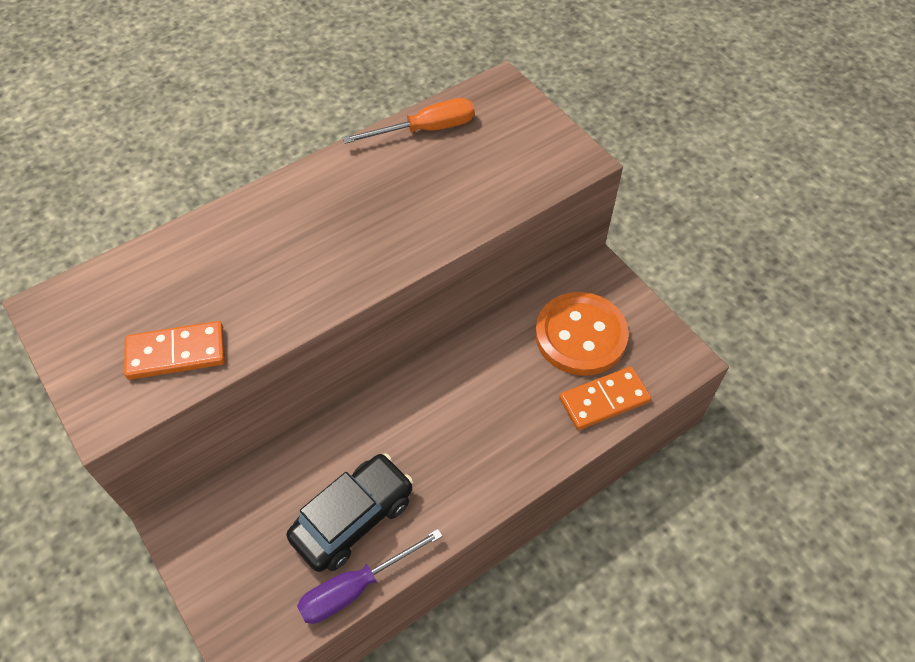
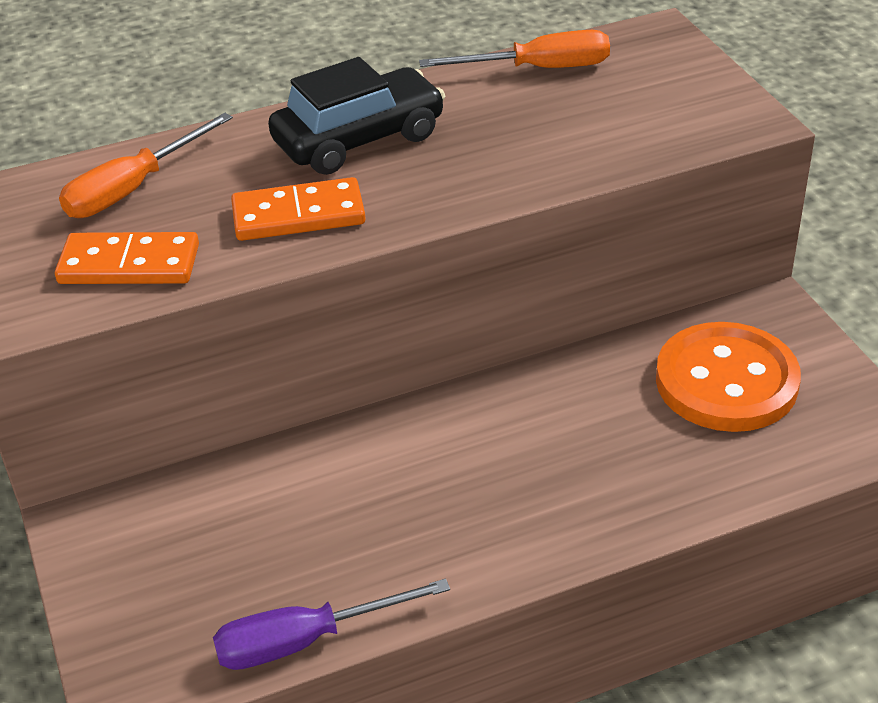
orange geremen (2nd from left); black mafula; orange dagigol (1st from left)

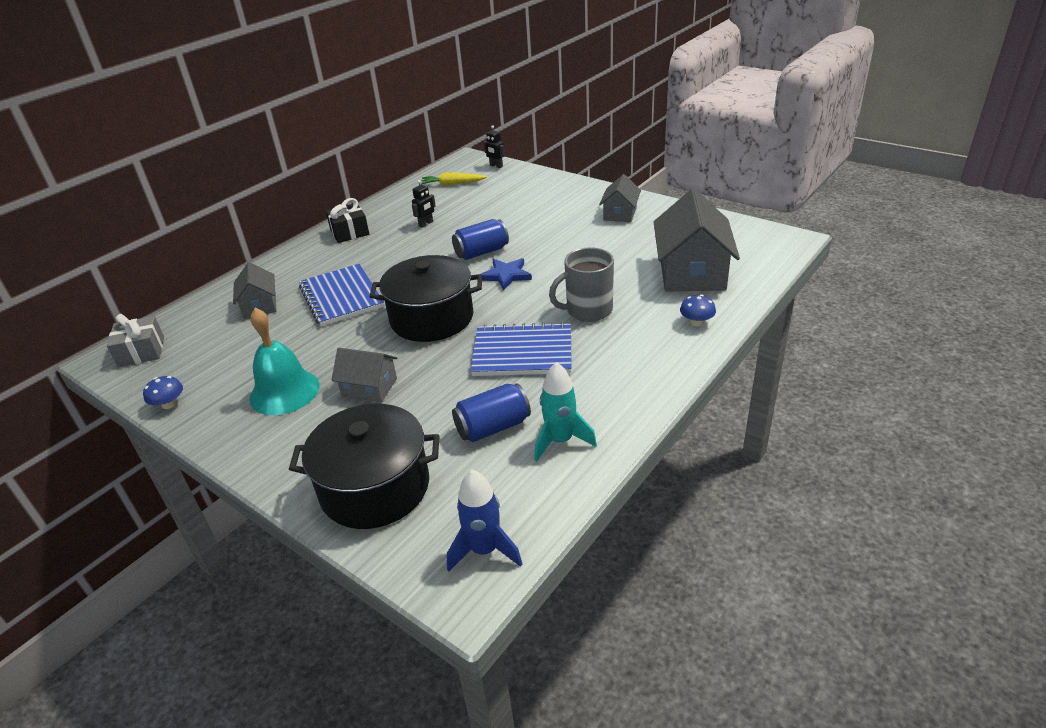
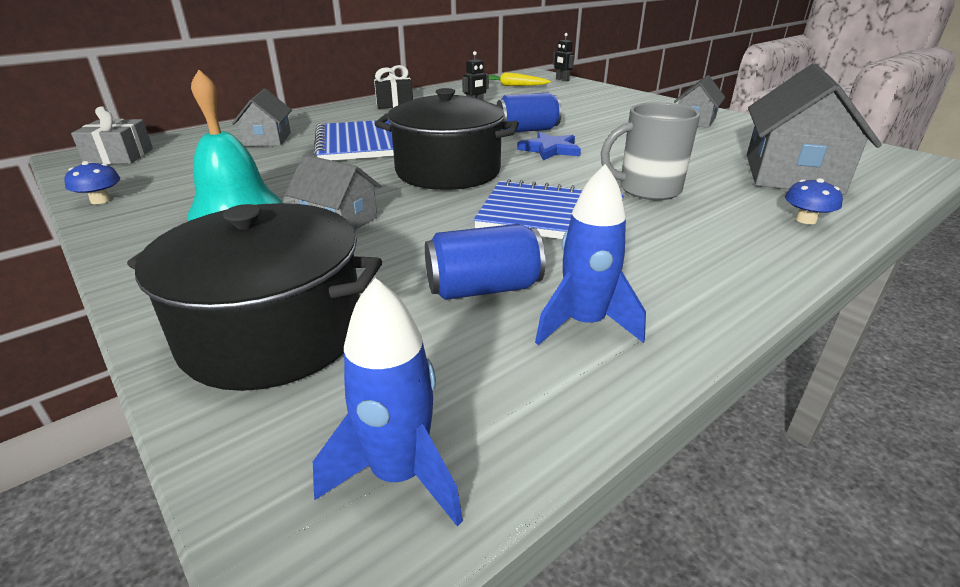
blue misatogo (2nd from left)

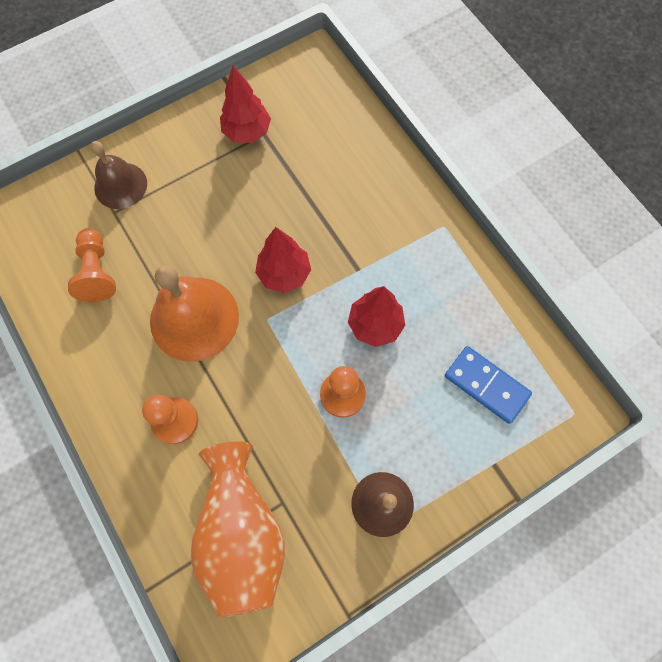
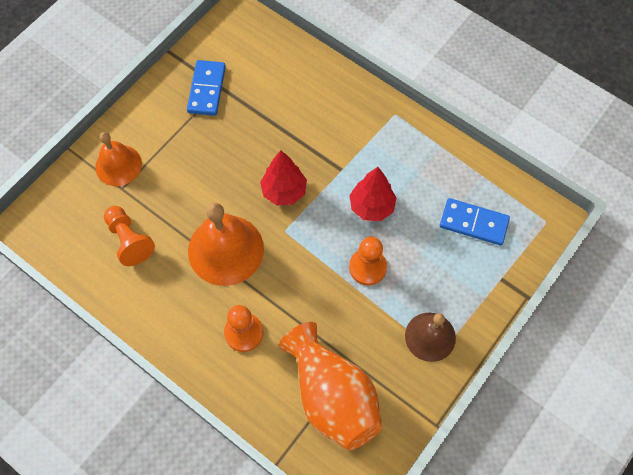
blue geremen (1st from left); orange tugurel (1st from left)

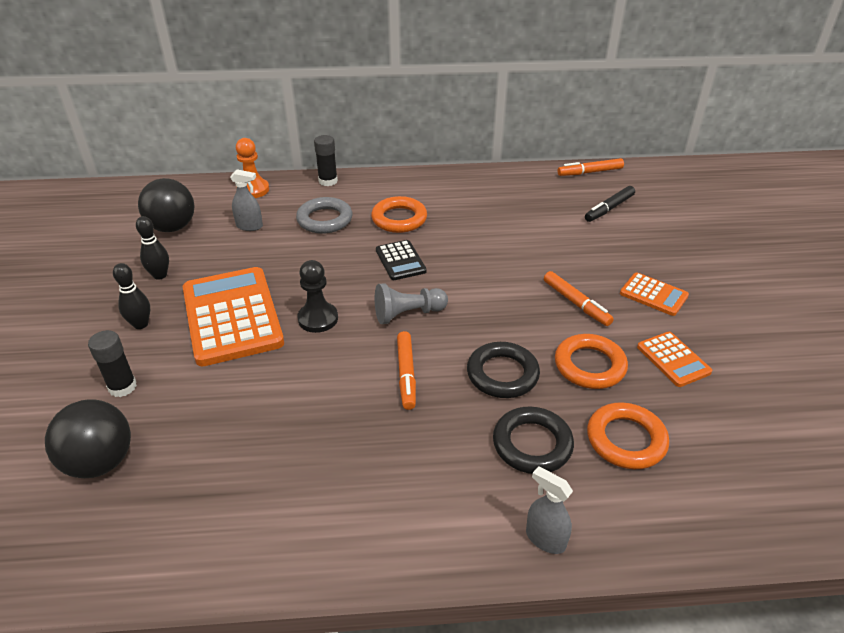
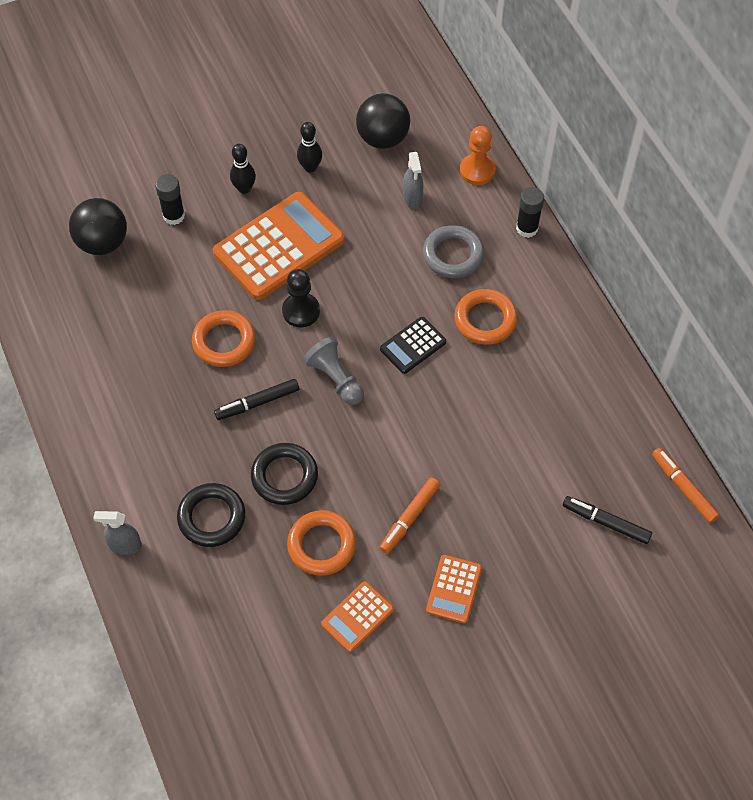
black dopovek (1st from left); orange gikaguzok (1st from left); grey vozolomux (1st from left)

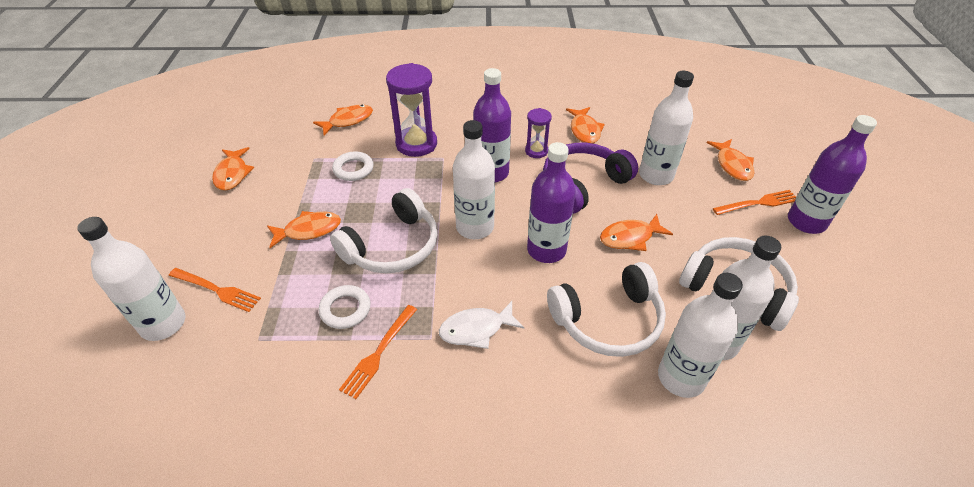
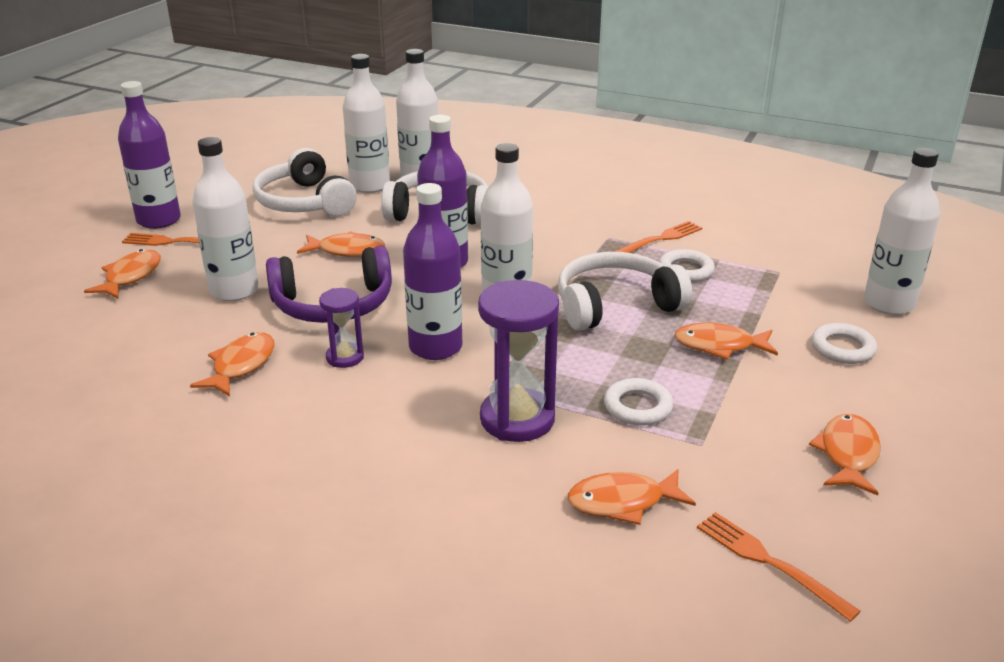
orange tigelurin (3rd from left); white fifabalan; white gikaguzok (3rd from left)

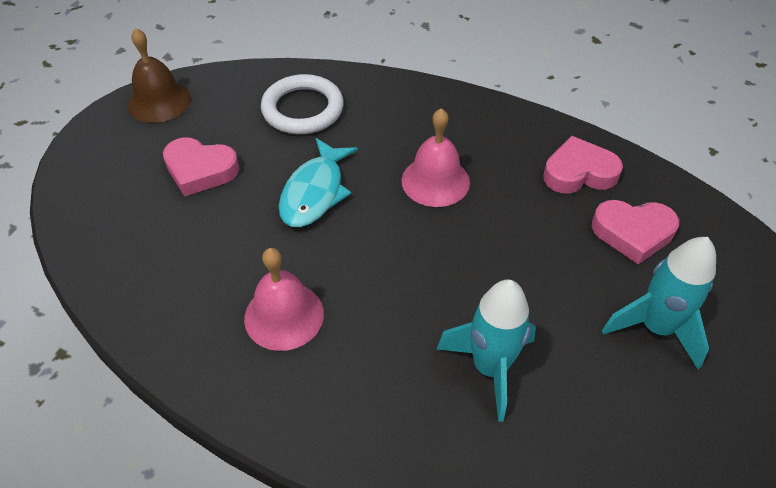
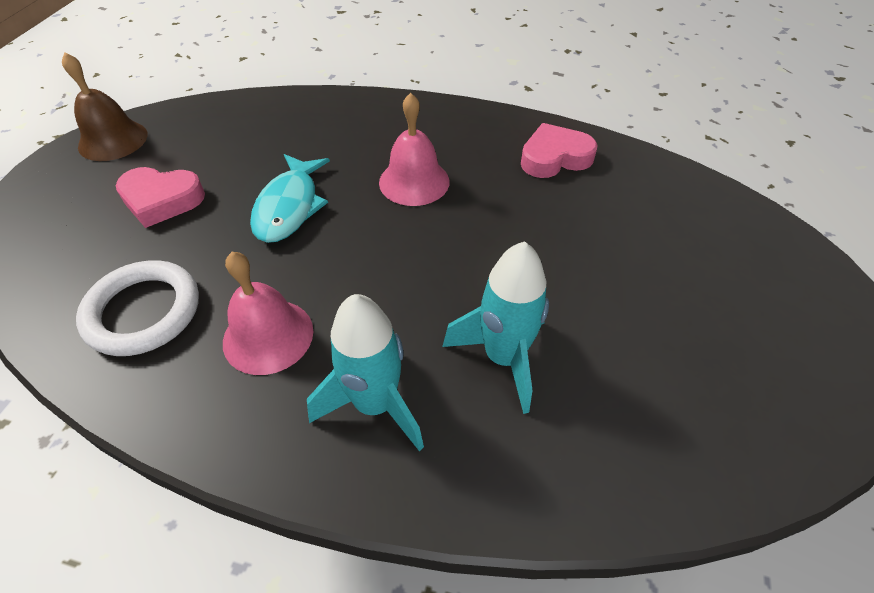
white gikaguzok; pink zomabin (3rd from left in the first image); turquoise misatogo (1st from left)

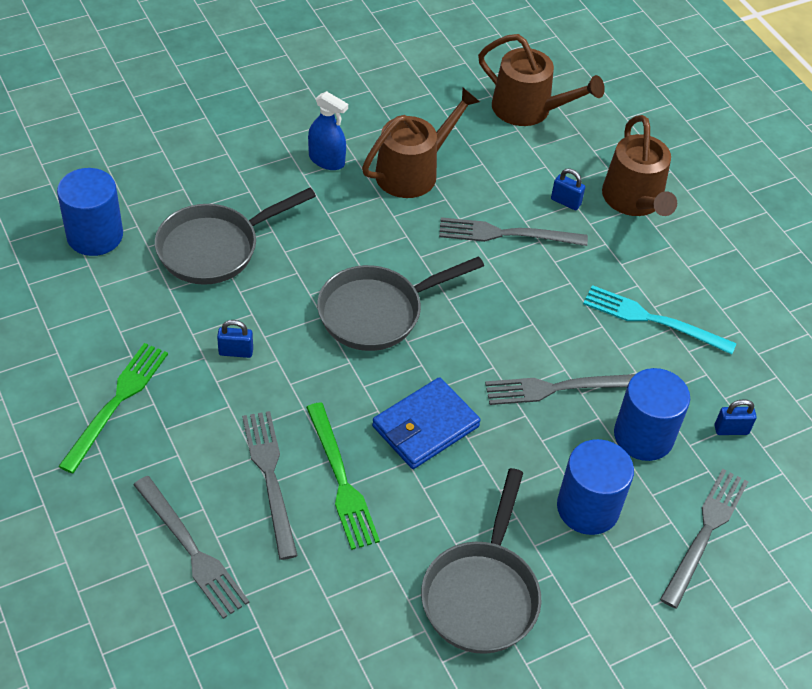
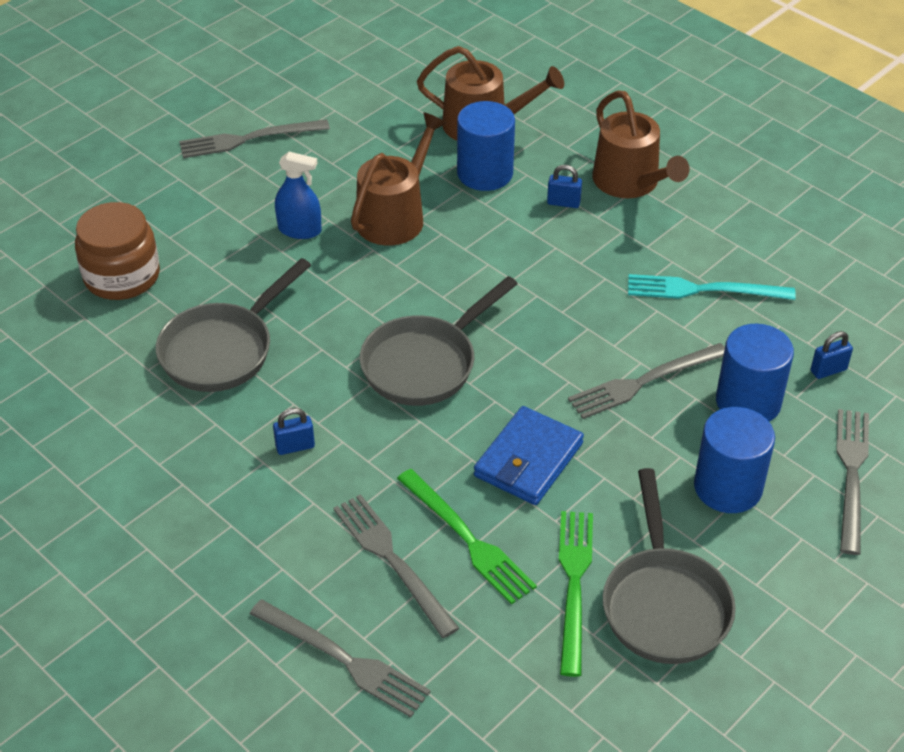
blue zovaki (1st from left); grey tigelurin (1st from left); green tigelurin (2nd from left); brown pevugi

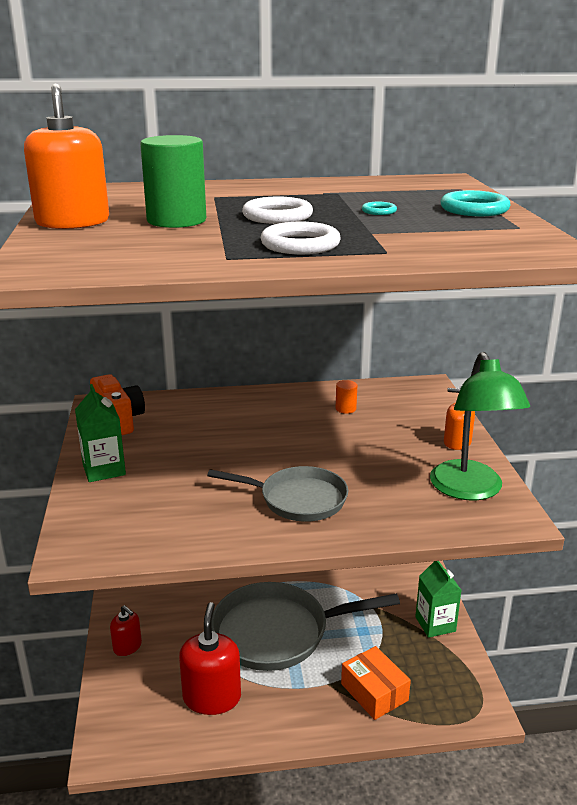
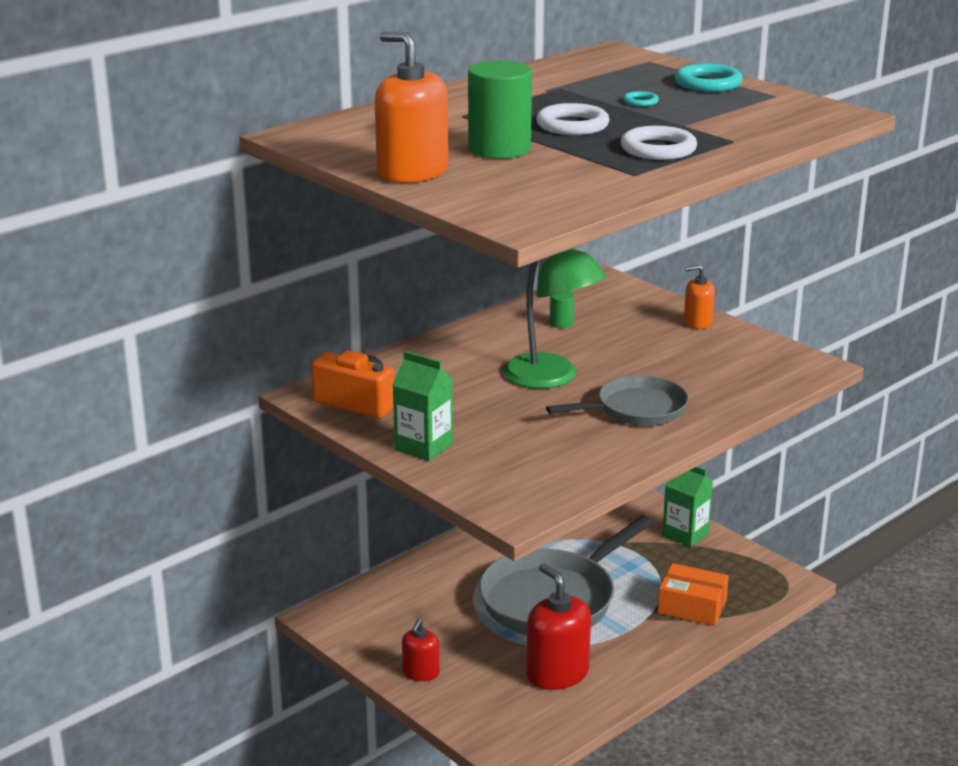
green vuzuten; green zovaki (2nd from left); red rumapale (1st from left)

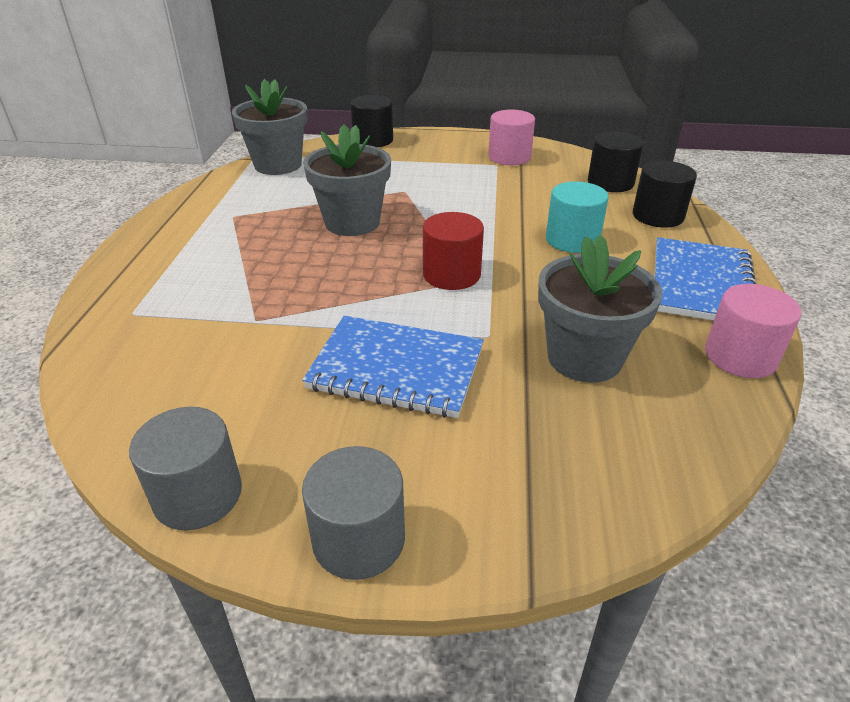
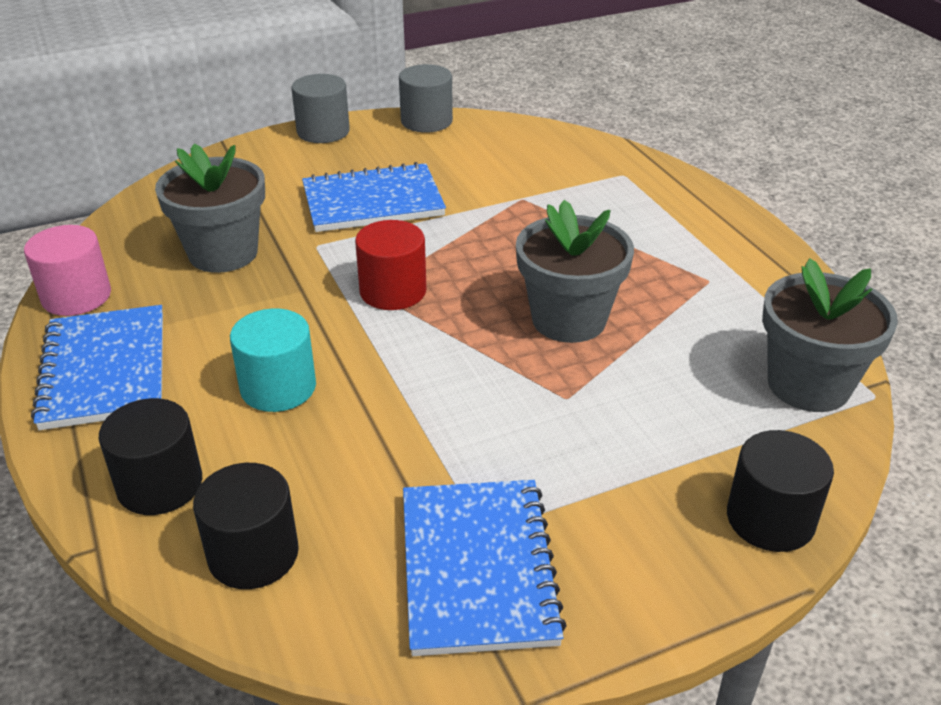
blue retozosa (3rd from left)

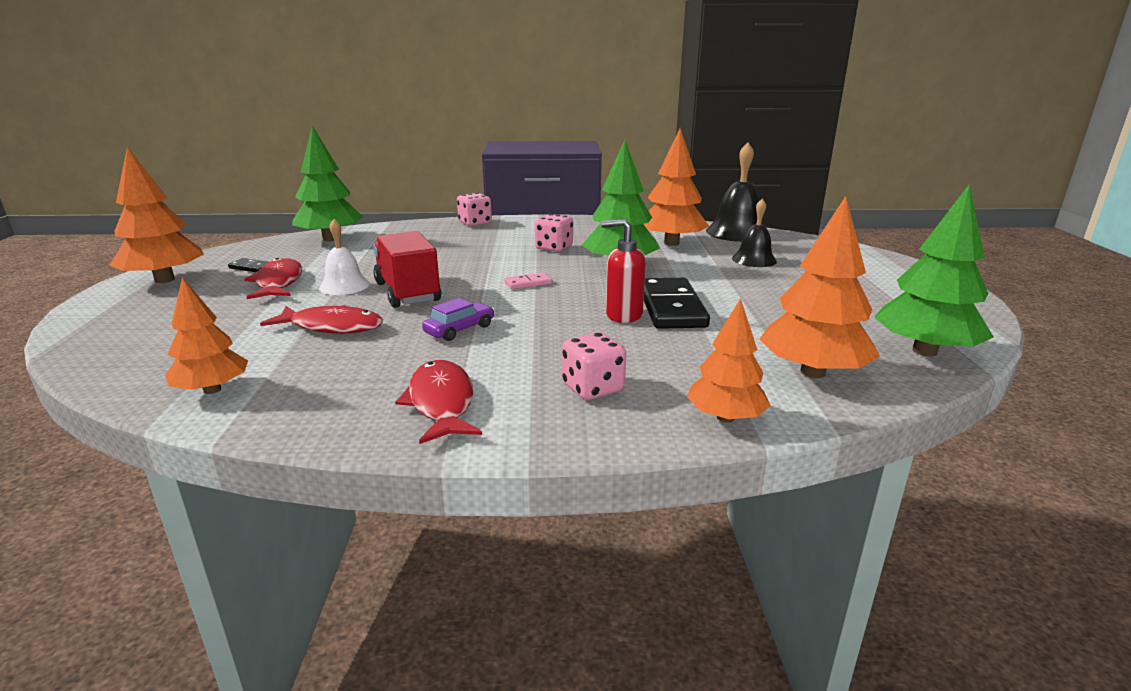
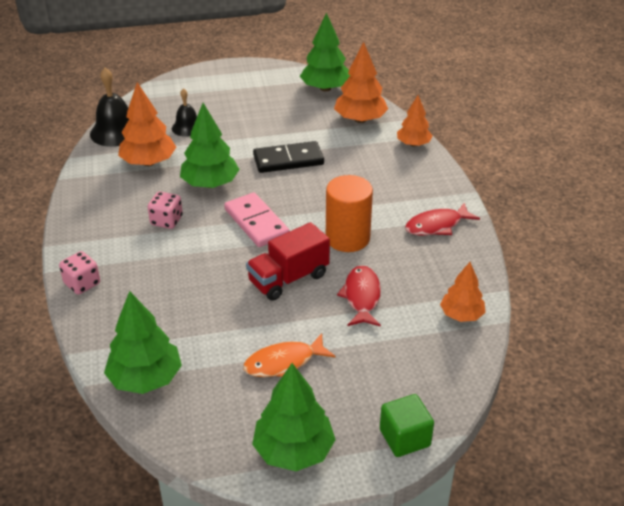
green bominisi (3rd from left); red rumapale; white tugurel; black geremen (1st from left in the first image); orange fifabalan; pink geremen; orange zovaki; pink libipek (3rd from left in the first image); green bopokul

